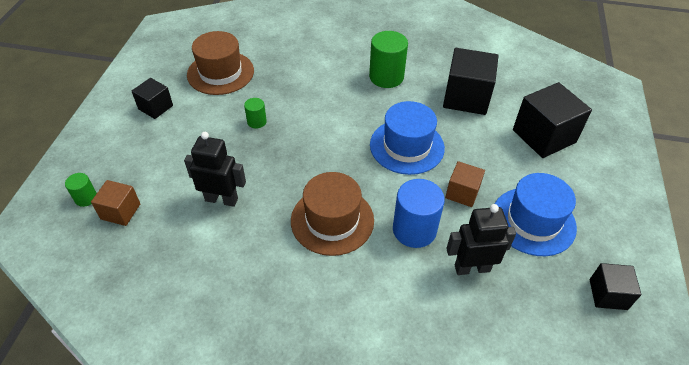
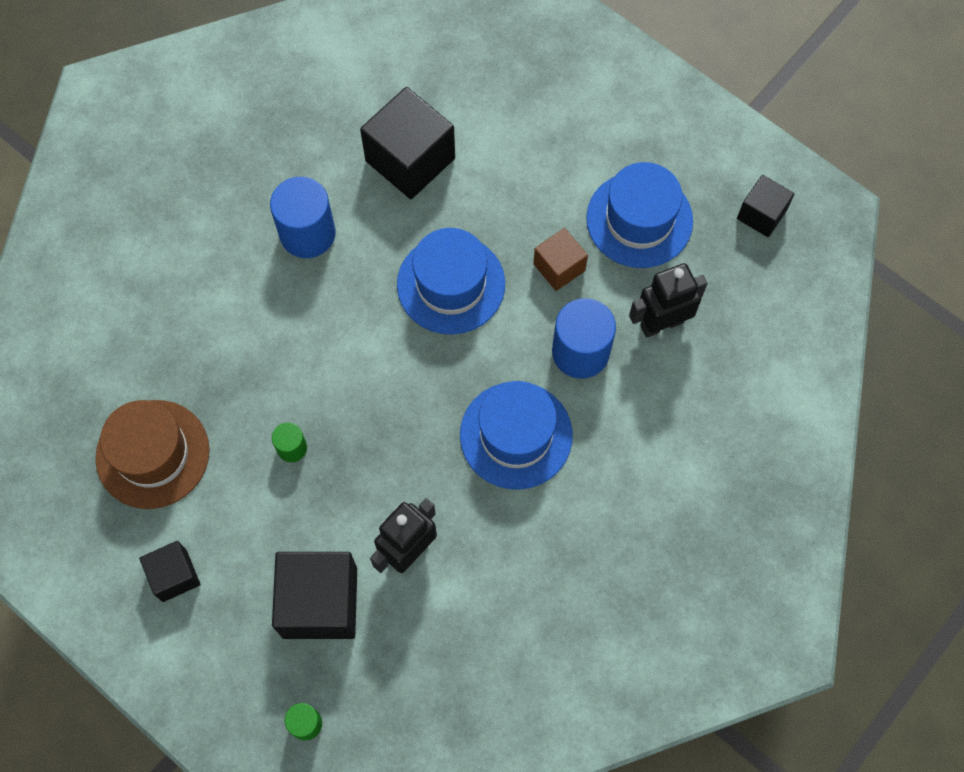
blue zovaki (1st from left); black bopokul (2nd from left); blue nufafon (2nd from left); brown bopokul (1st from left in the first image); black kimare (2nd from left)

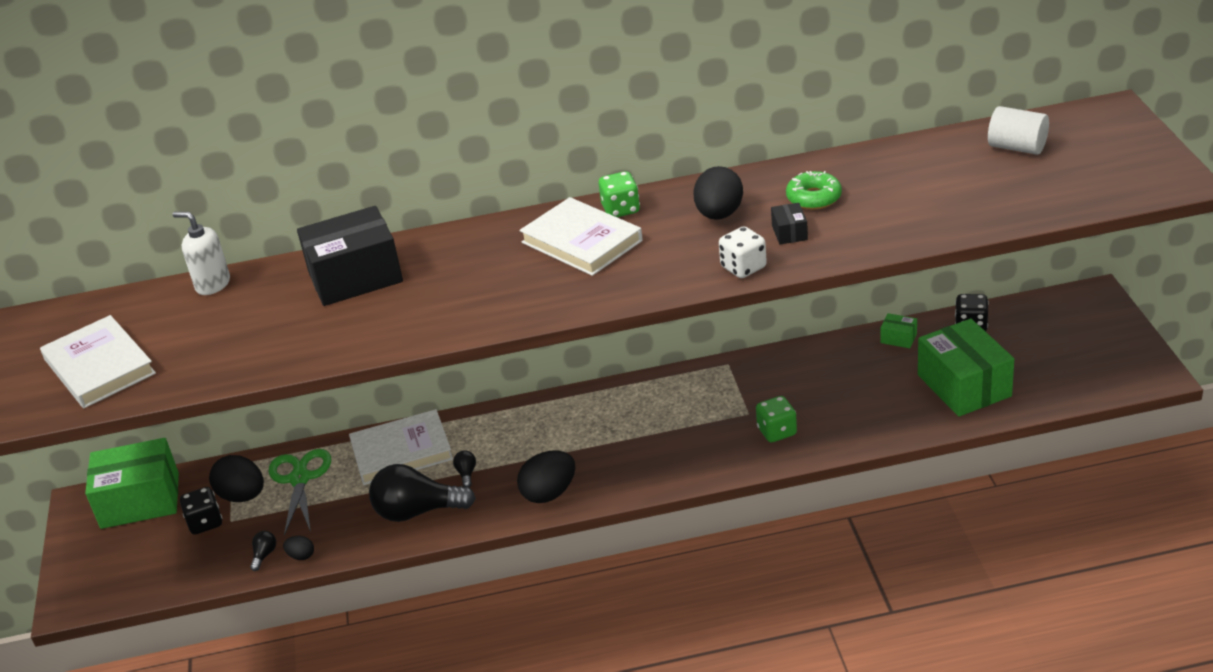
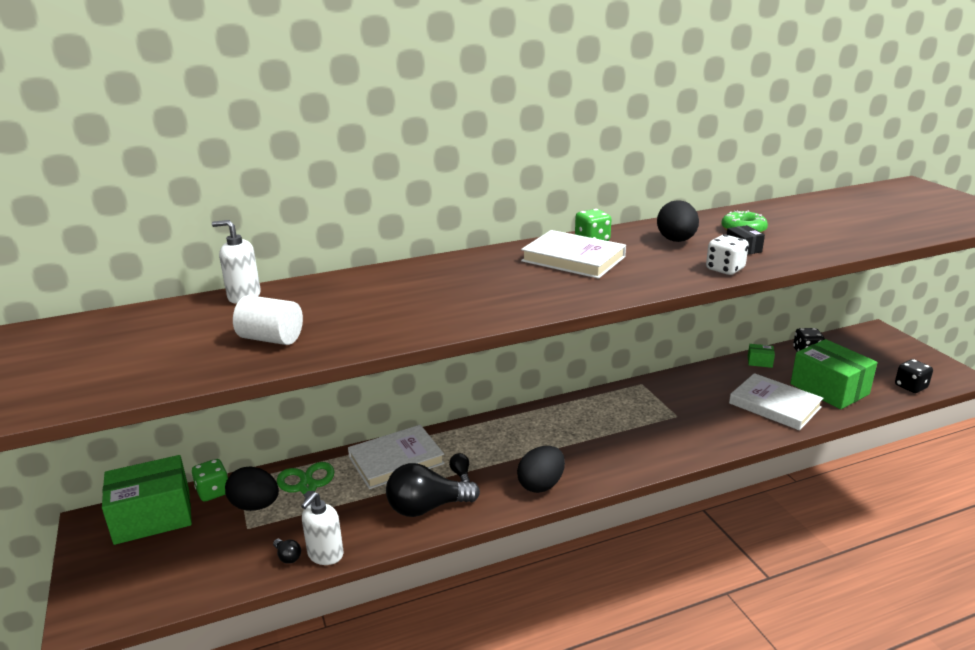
white zovaki; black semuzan (1st from left in the first image); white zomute (3rd from left); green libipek (1st from left); black libipek (2nd from left); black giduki (1st from left); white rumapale (2nd from left)

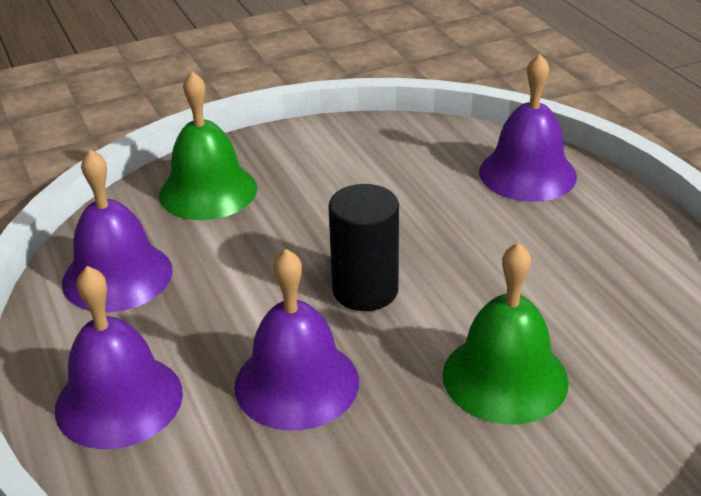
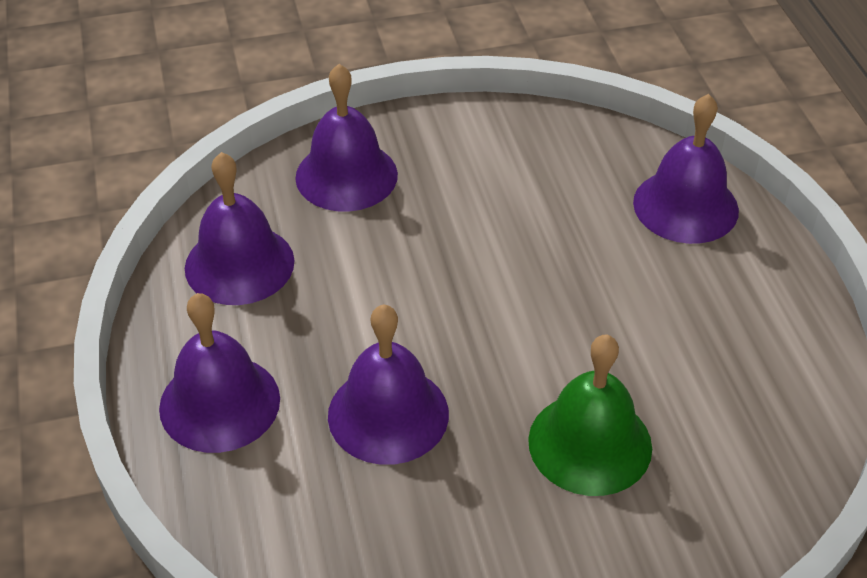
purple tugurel (3rd from left); black zovaki

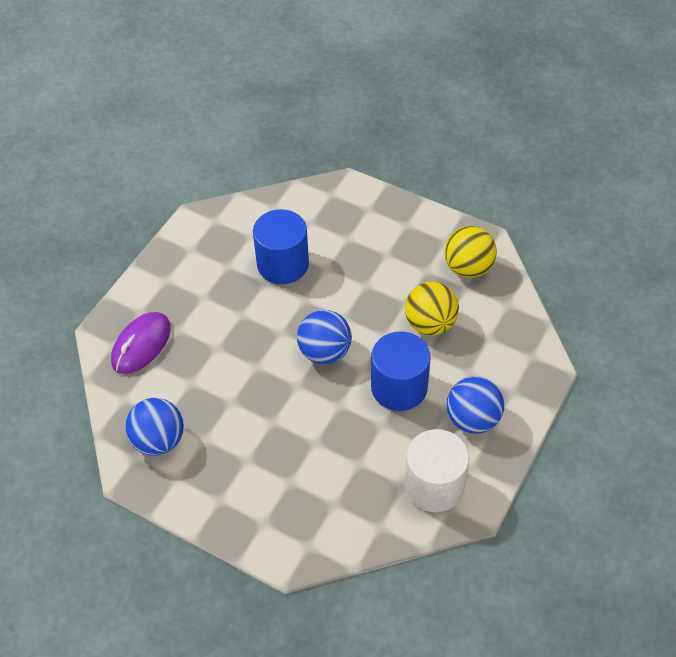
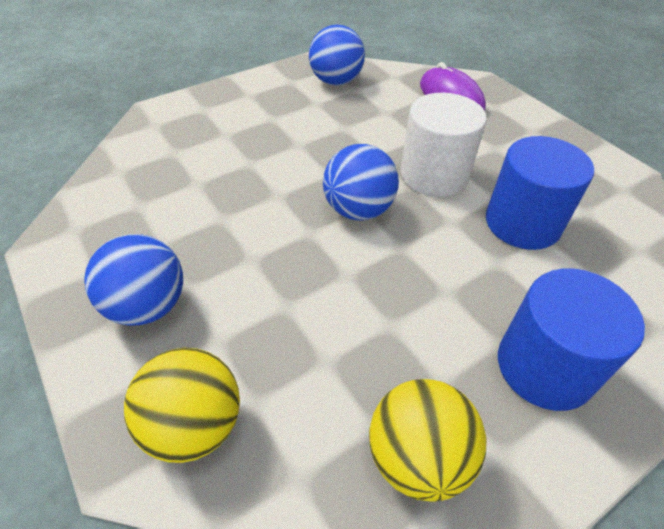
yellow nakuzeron (1st from left); blue zovaki (2nd from left); white zovaki

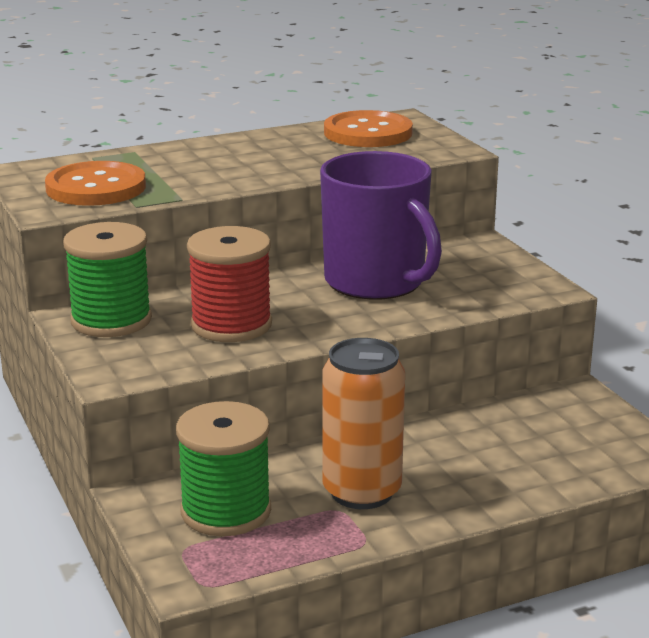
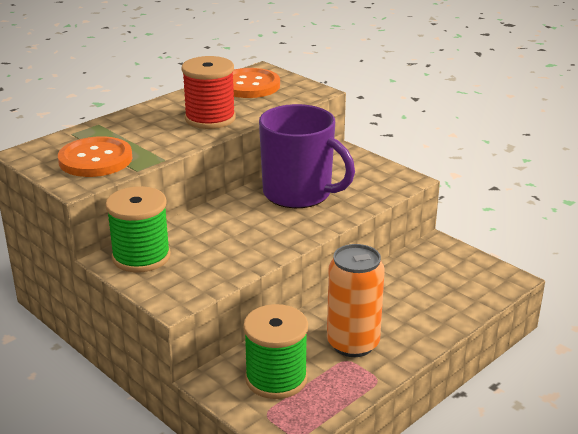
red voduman

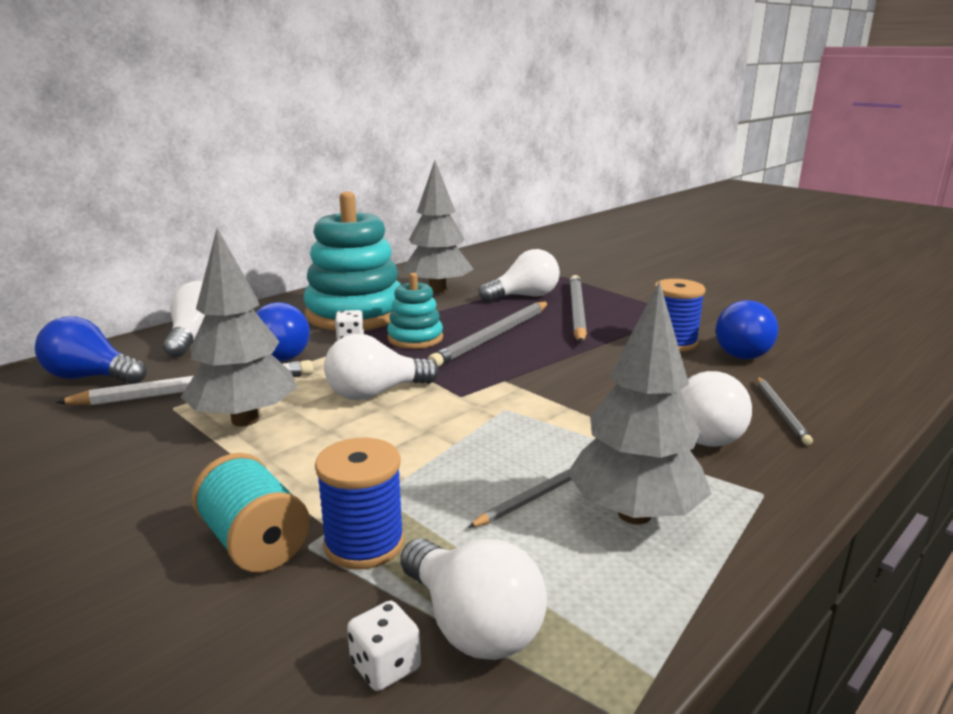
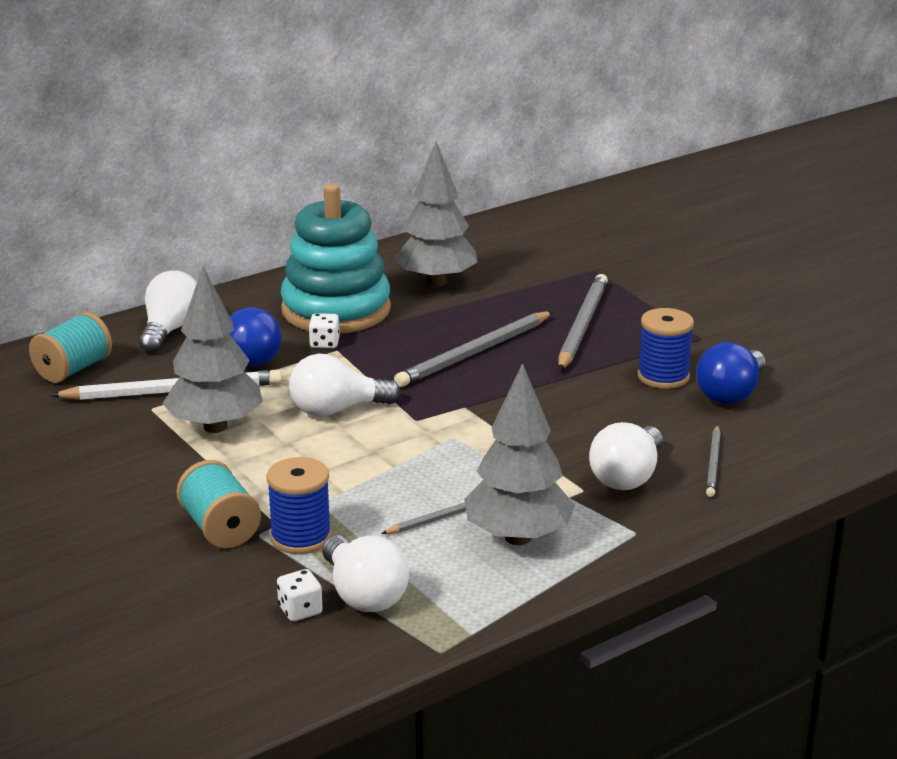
white giduki (4th from left in the first image); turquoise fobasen (2nd from left in the first image); turquoise voduman (1st from left)

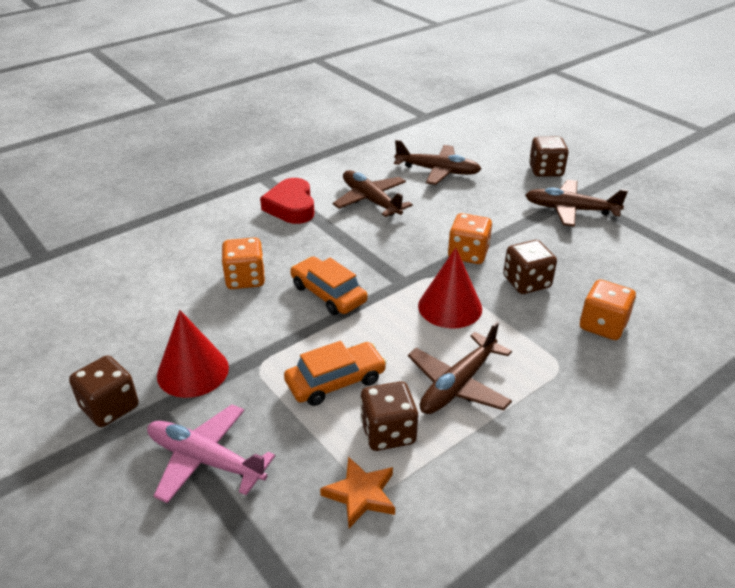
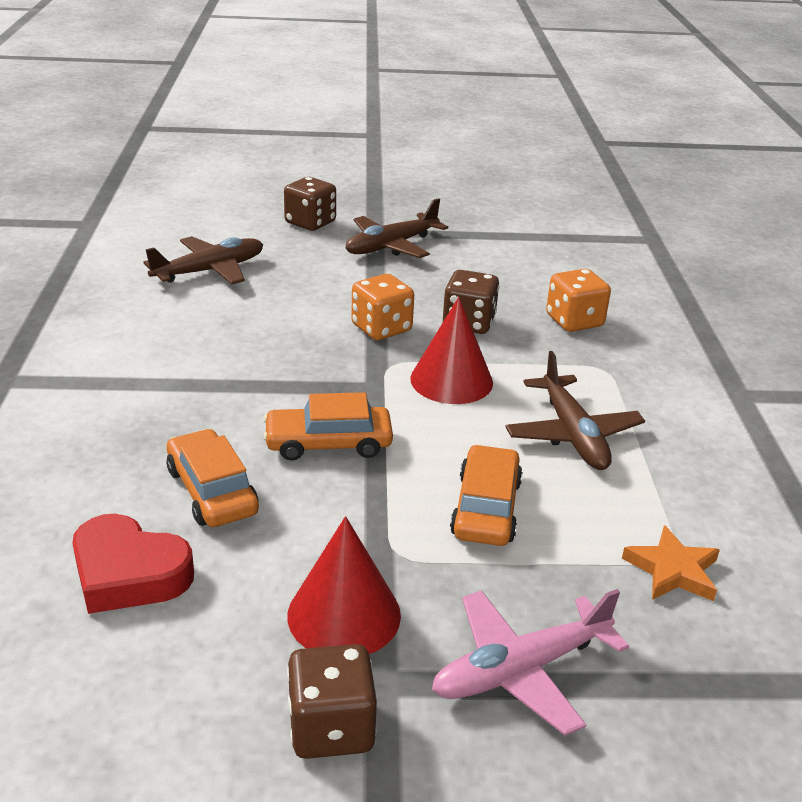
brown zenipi (1st from left in the first image); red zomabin; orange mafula (1st from left); brown libipek (2nd from left in the first image)

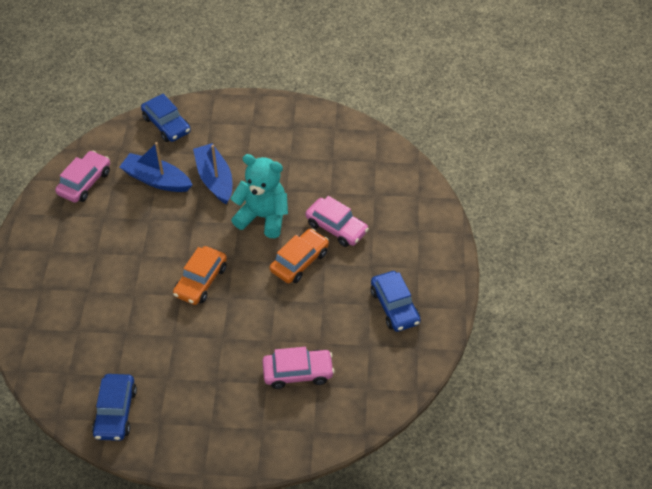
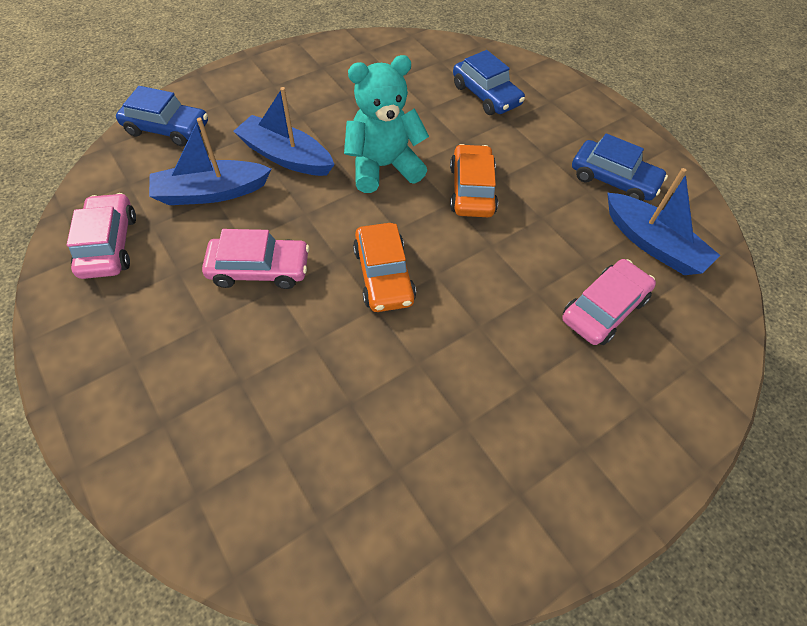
pink mafula (2nd from left); blue mafula (2nd from left); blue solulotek (3rd from left)

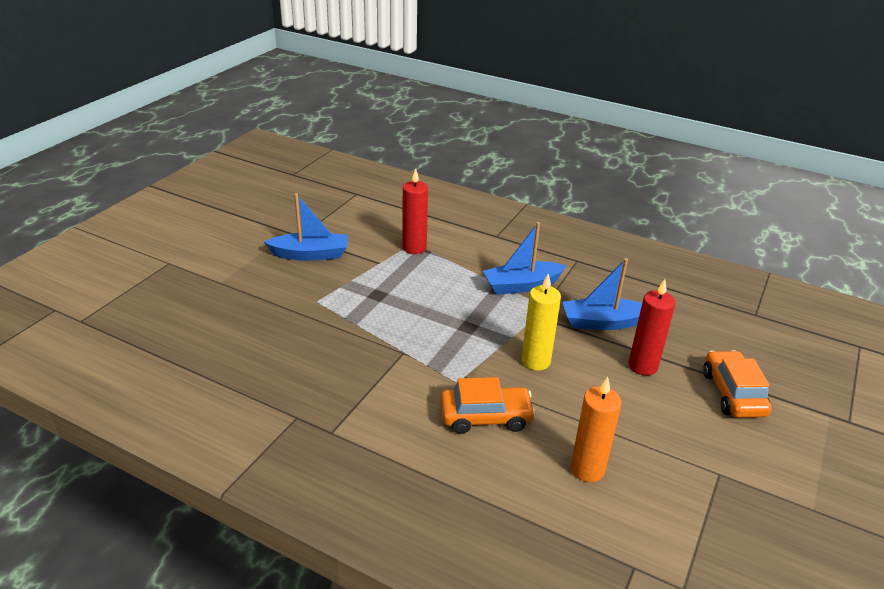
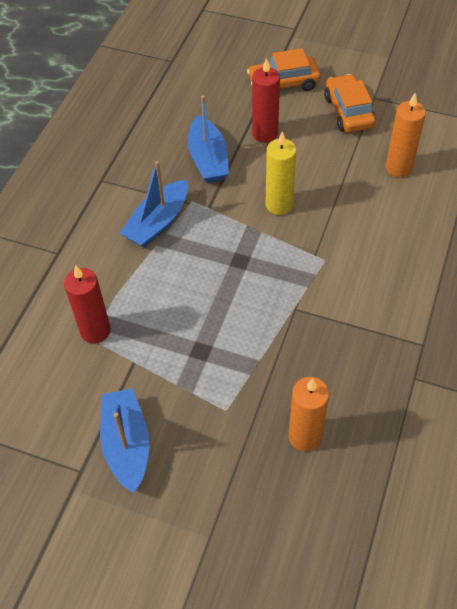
blue solulotek (2nd from left); orange mafula (2nd from left); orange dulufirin (1st from left)

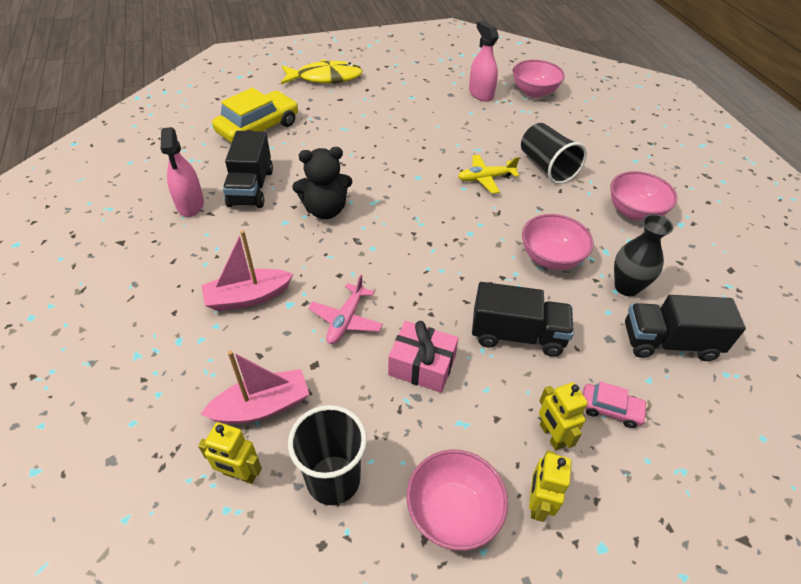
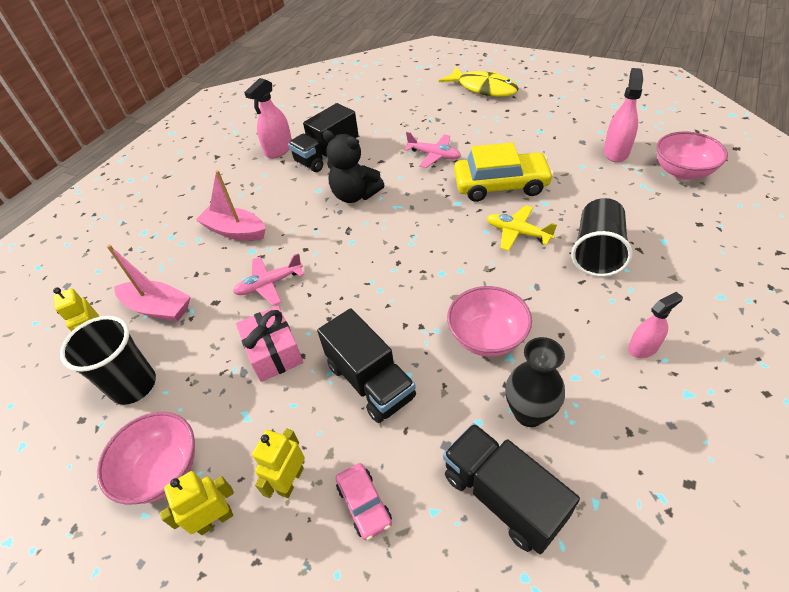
yellow mafula; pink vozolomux (3rd from left); pink zenipi (2nd from left)

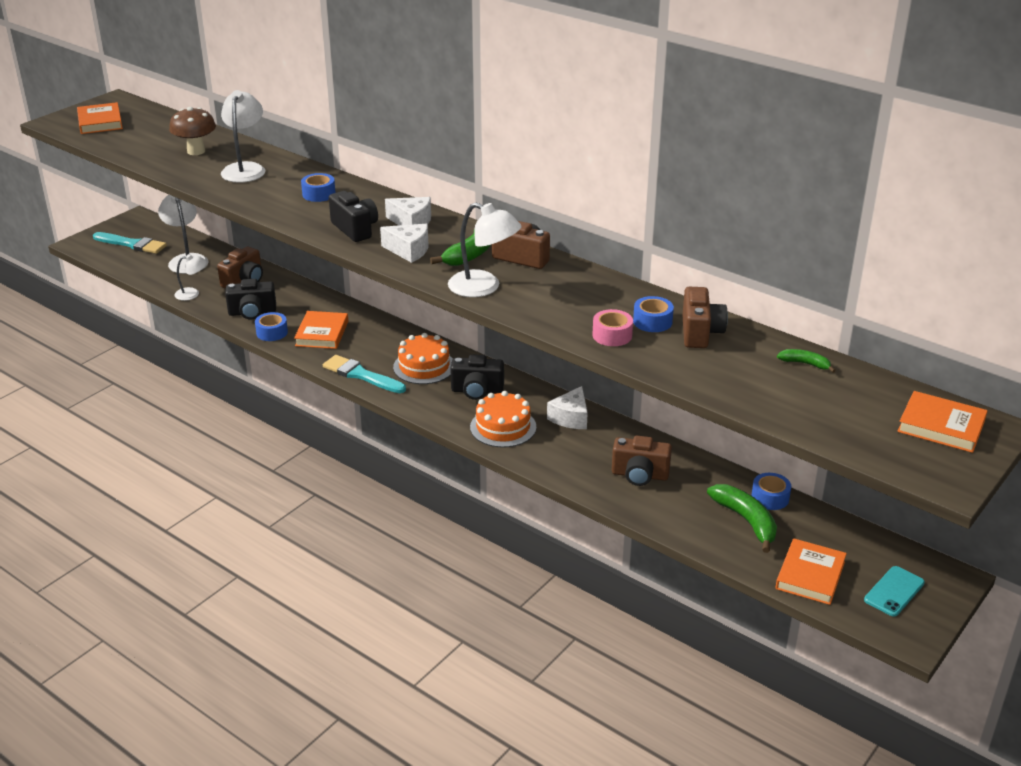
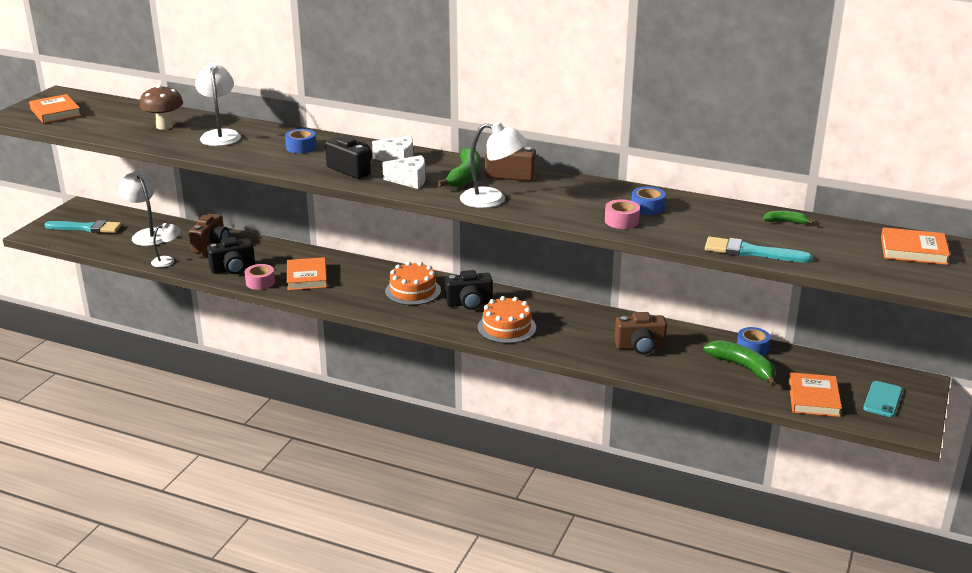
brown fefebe (4th from left in the first image); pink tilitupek (1st from left); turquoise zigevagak (2nd from left); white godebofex (3rd from left in the first image)

